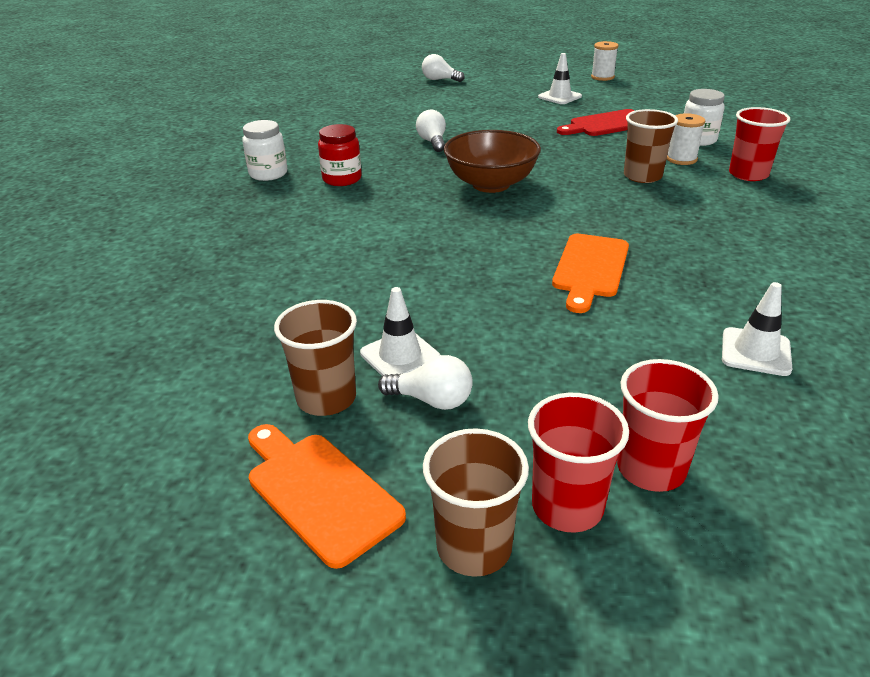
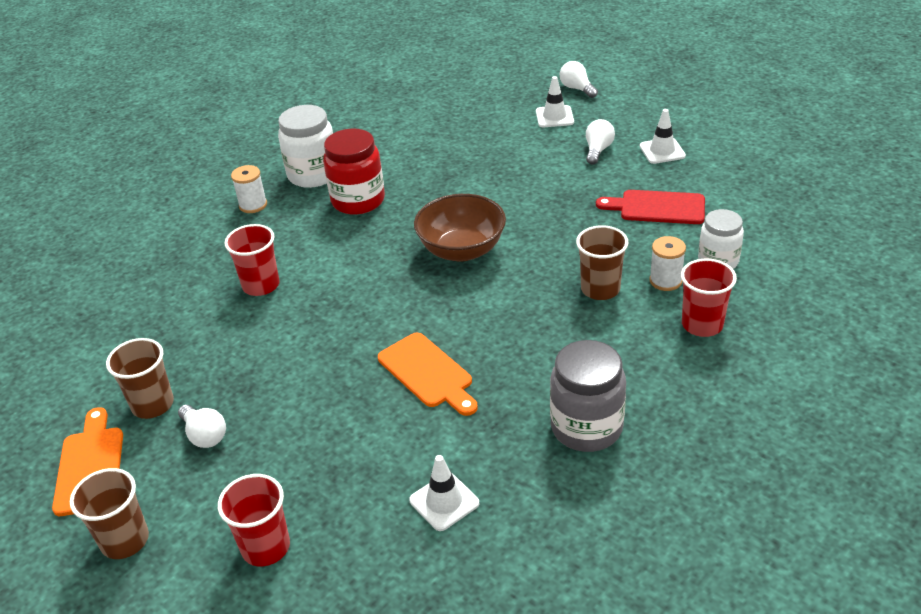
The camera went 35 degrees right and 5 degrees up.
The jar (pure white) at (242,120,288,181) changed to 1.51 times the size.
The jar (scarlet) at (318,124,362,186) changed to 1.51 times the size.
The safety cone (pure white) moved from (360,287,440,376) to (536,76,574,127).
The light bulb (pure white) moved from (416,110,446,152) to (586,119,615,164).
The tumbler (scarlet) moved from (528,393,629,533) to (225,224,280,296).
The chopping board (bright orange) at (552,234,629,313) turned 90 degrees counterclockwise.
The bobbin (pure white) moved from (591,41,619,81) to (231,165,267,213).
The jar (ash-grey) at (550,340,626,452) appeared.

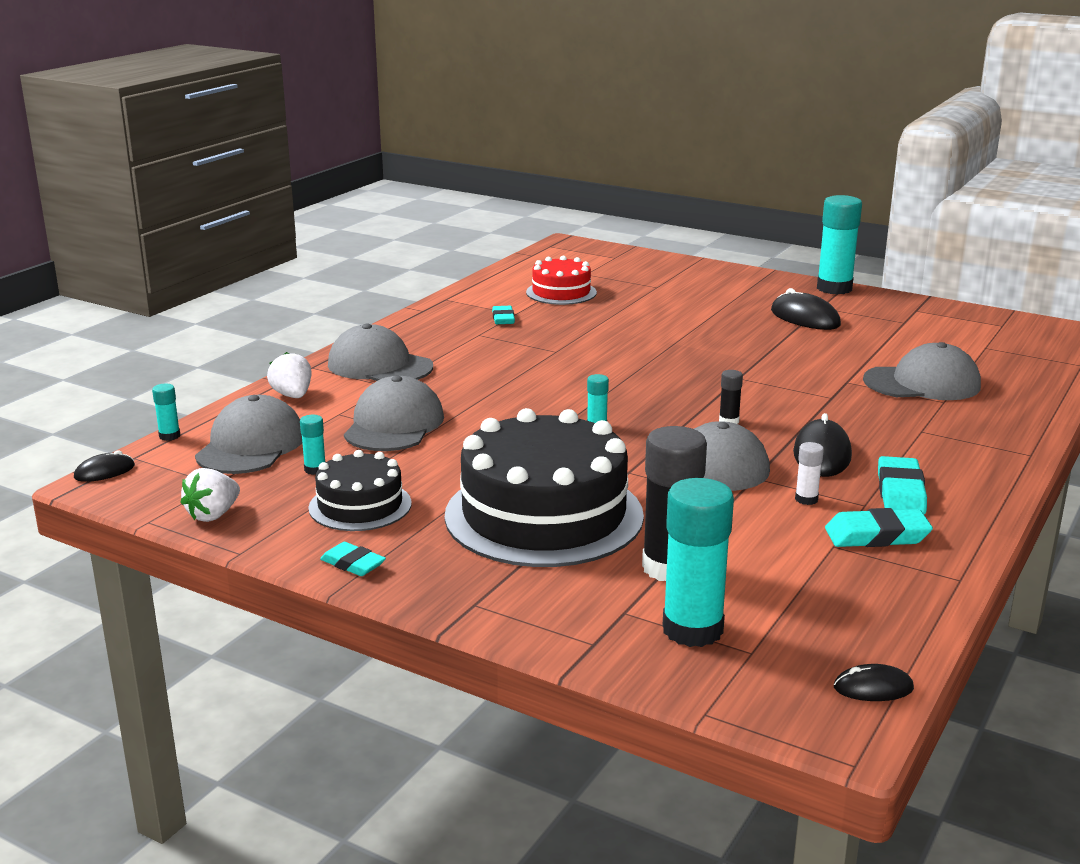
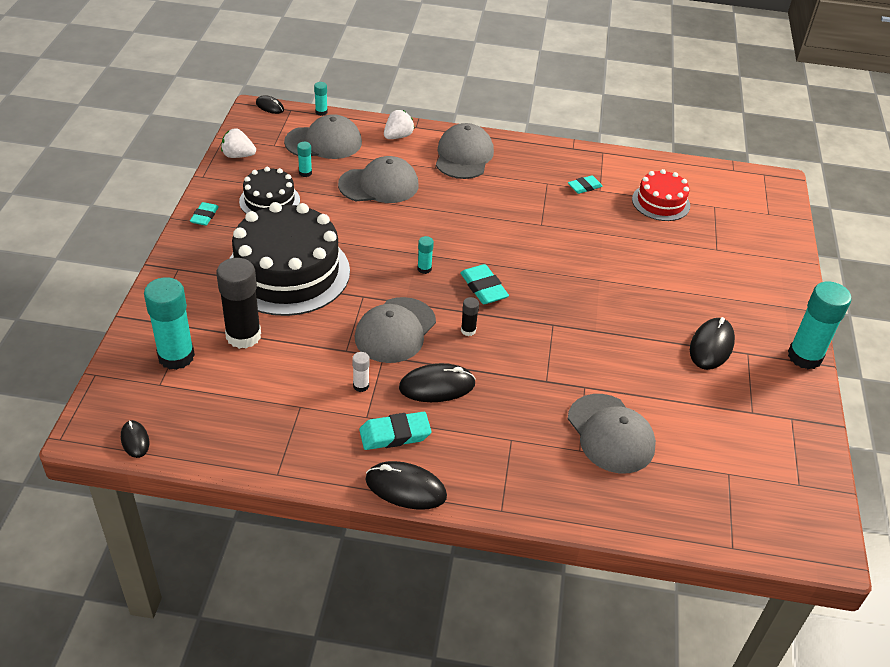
The camera went 65 degrees right and 20 degrees up.
The pencil eraser (aqua) moved from (825,508,933,547) to (460,264,509,304).
The computer mouse (black) at (365,461,447,510) appeared.

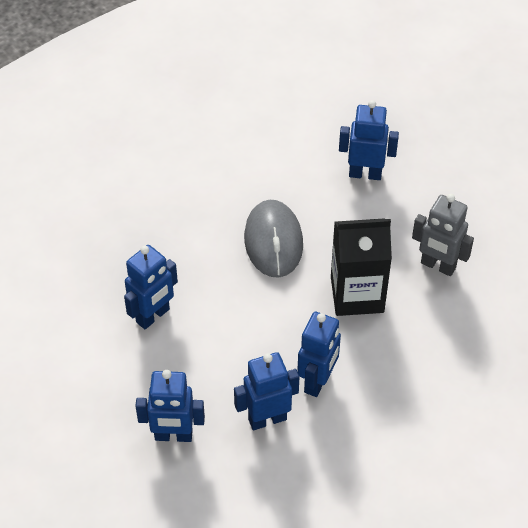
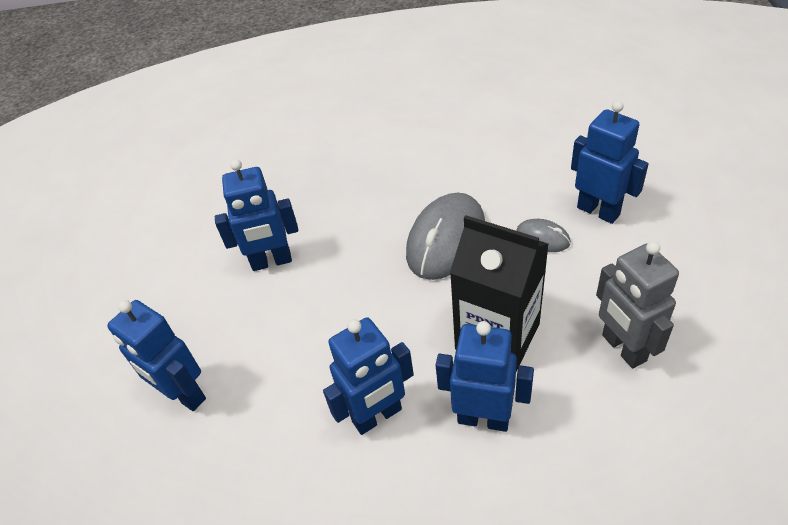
The camera went 40 degrees right and 5 degrees down.
The robot figure (royal blue) moved from (234,352,299,431) to (436,321,534,432).
The computer mouse (ash-grey) at (516,219,571,252) appeared.

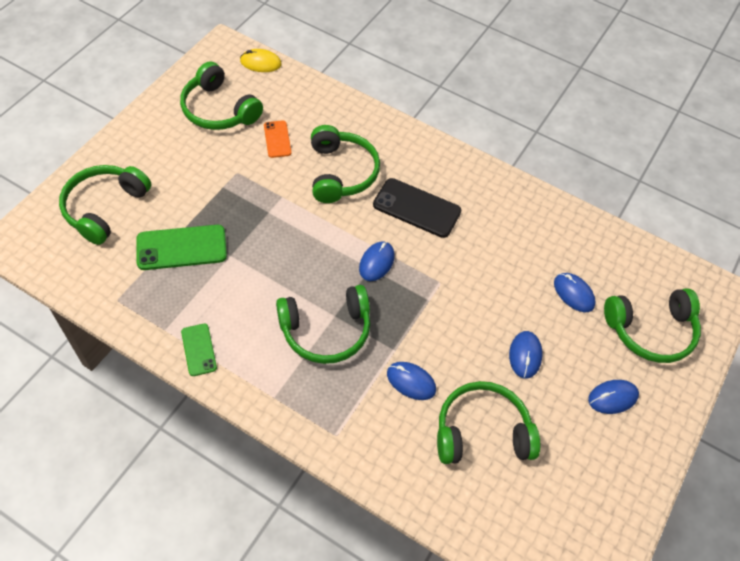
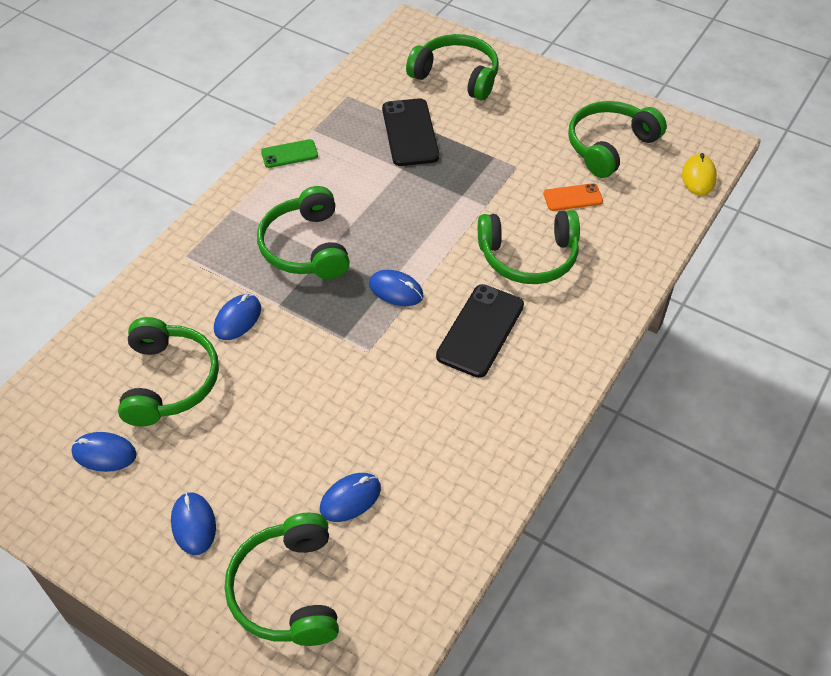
The camera went 95 degrees right and 5 degrees down.
The mobile phone (emerald) at (136,225,227,270) became the mobile phone (black) at (382,98,439,166).
The computer mouse (royal blue) moved from (509,331,542,378) to (71,432,137,472).

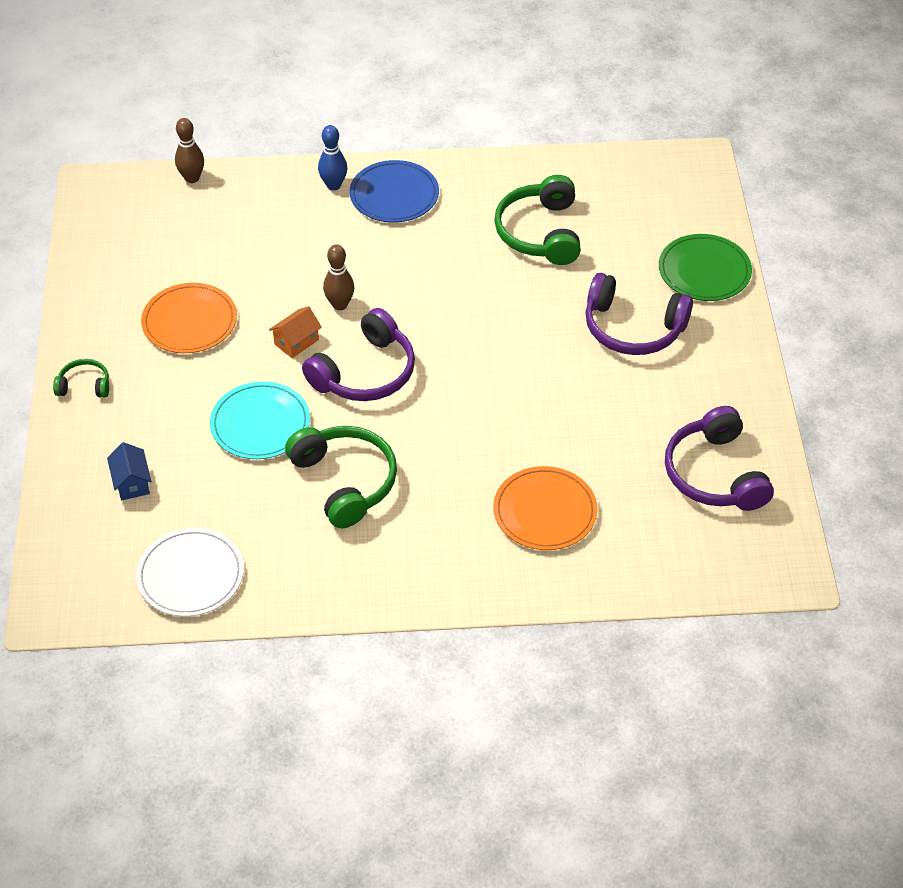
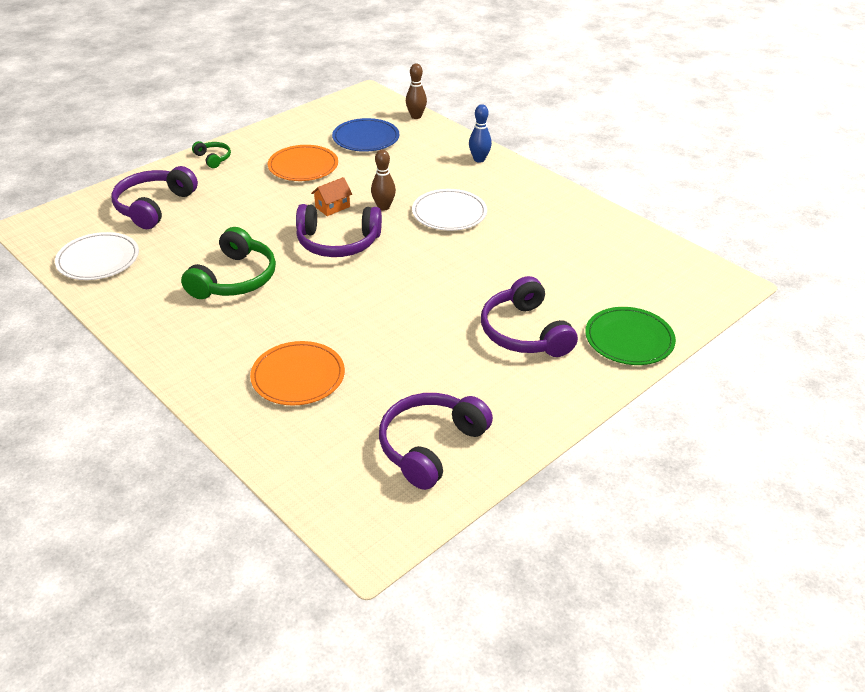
The camera went 50 degrees right and 10 degrees down.
The cottage (royal blue) at (107,442,151,501) was replaced by the over-ear headphones (royal purple) at (111,166,198,229).
The flat dish (aqua) at (210,382,310,459) disappeared.
The cottage (bright orange) at (269,306,322,358) turned 45 degrees counterclockwise.
The flat dish (royal blue) moved from (350,160,439,222) to (332,118,399,152).
The over-ear headphones (emerald) at (494,175,581,265) disappeared.
The flat dish (pure white) at (412,189,487,231) appeared.

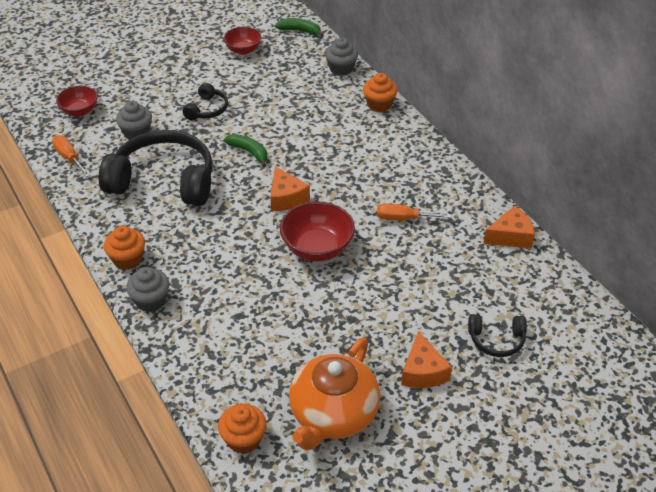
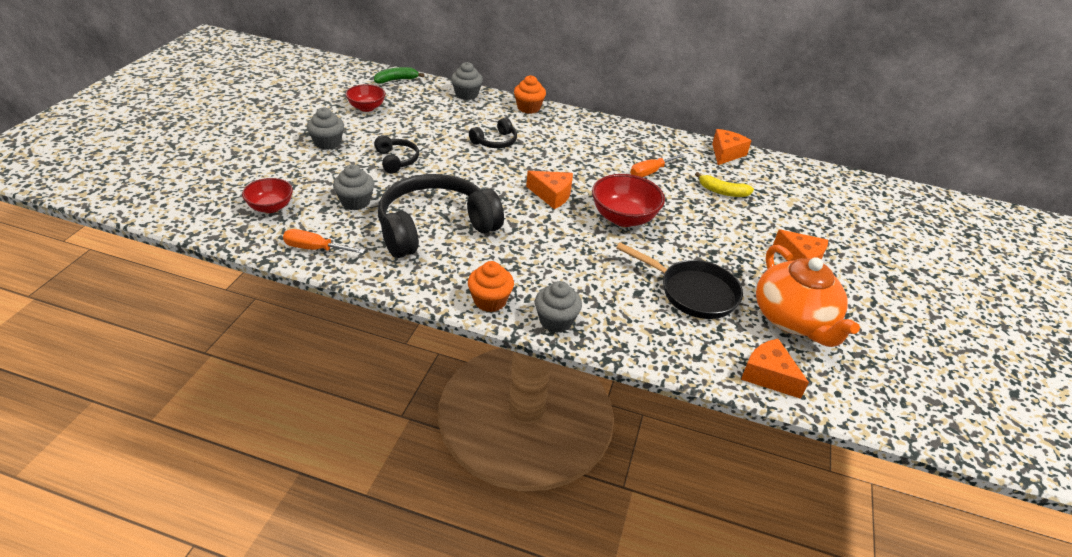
The camera went 45 degrees left and 5 degrees down.
The muffin (bright orange) at (218,404,267,454) was replaced by the cheese (bright orange) at (741,339,809,399).
The banana fruit (emerald) at (224,134,267,167) disappeared.
The over-ear headphones (black) moved from (468,314,527,357) to (469,118,517,148).
The muffin (ash-grey) at (307,108,344,150) appeared.
The frying pan (black) at (616,242,743,319) appeared.
The banana fruit (yellow) at (695,172,754,197) appeared.

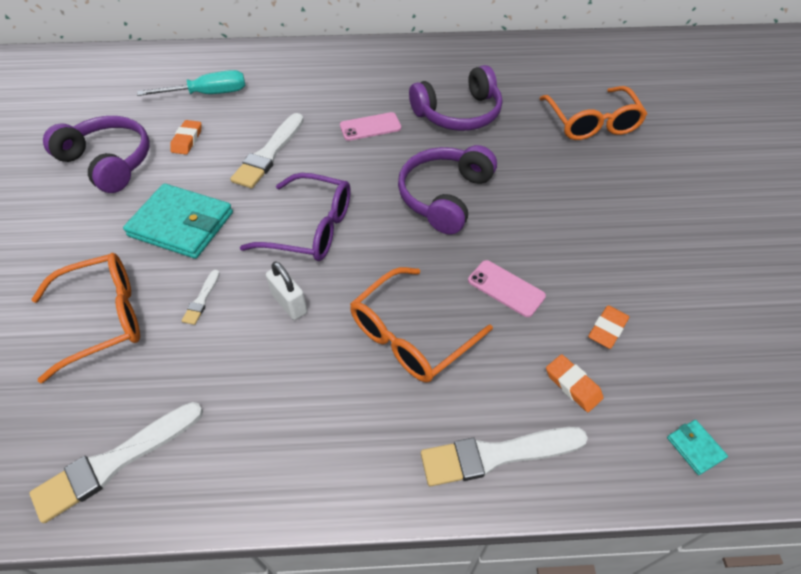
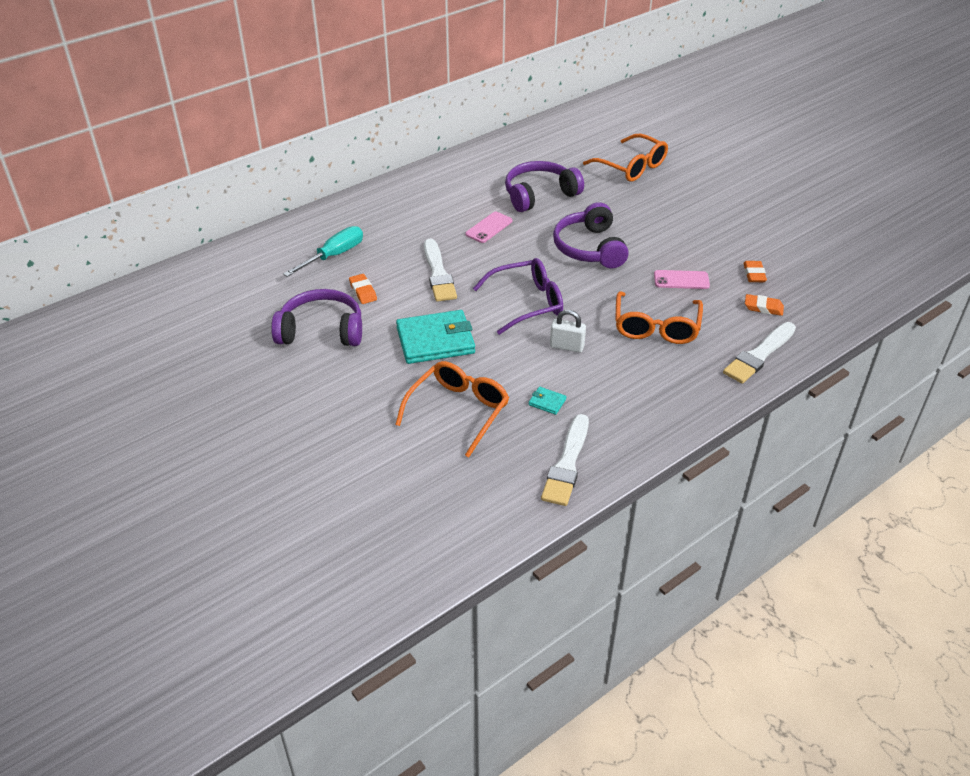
The camera went 35 degrees left and 10 degrees down.
The paintbrush (pure white) at (182,270,220,325) disappeared.
The over-ear headphones (royal purple) at (409,65,502,131) turned 150 degrees counterclockwise.
The card wallet (aqua) moved from (667,420,728,475) to (529,387,566,415).

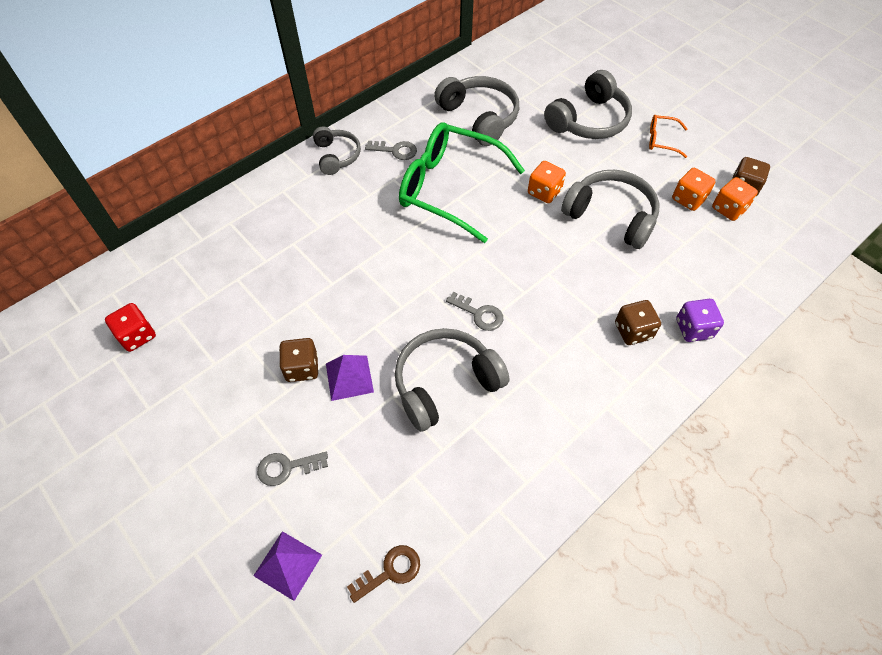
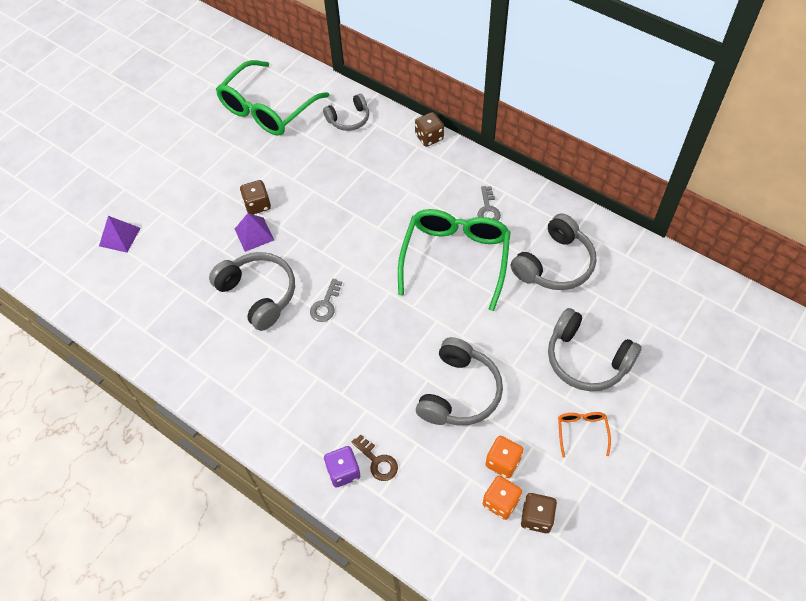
The camera went 80 degrees right and 0 degrees up.
The game die (scarlet) at (105,303,156,352) was replaced by the spectacles (emerald) at (216,60,329,136).
The key (ash-grey) at (257,452,328,486) disappeared.
The over-ear headphones (ash-grey) moved from (313,127,361,175) to (323,94,369,131).
The key (dark brown) moved from (347,545,420,603) to (351,434,398,481).
The game die (bright orange) at (528,161,566,203) disappeared.
The game die (dark brown) moved from (615,300,661,345) to (415,112,444,147).

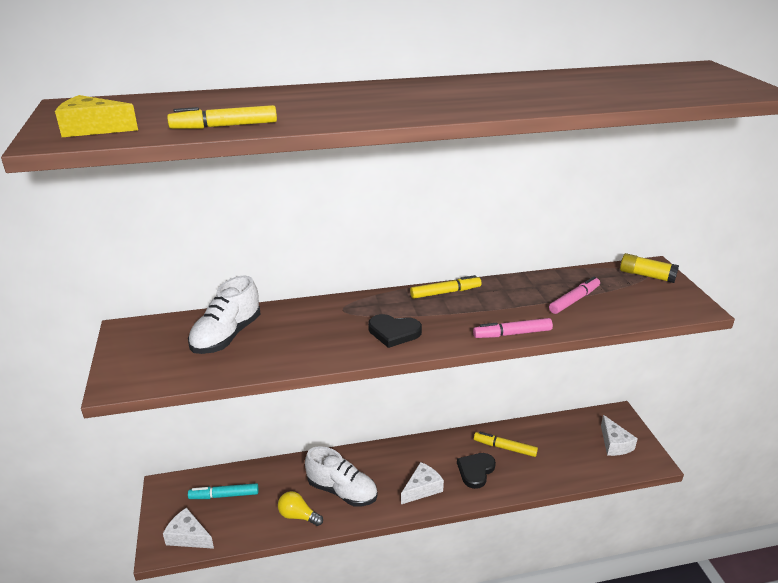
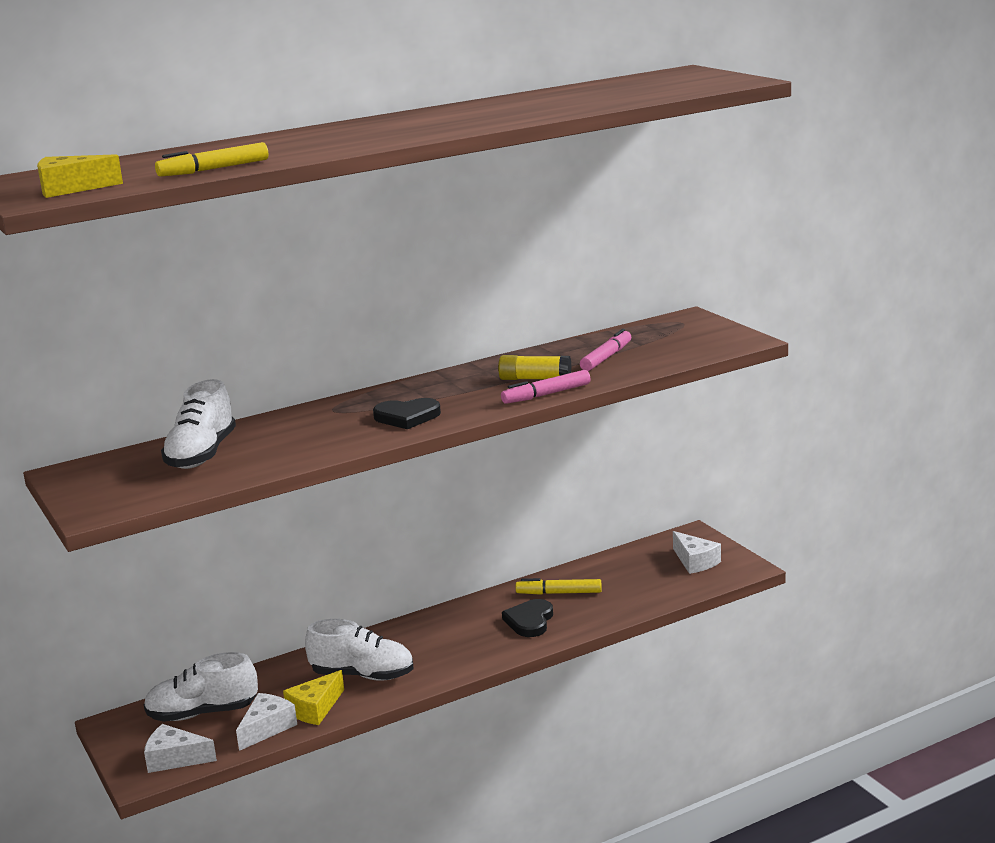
The camera went 15 degrees left and 10 degrees down.
The felt pen (aqua) at (188,483,259,499) was replaced by the lace-up shoe (pure white) at (144,652,258,722).
The light bulb (yellow) at (278,491,323,526) was replaced by the cheese (yellow) at (283,670,344,725).
The cheese (pure white) moved from (401,462,444,504) to (236,693,297,751).
The felt pen (yellow) at (410,275,481,299) disappeared.
The glue stick (yellow) moved from (620,253,679,283) to (498,355,571,380).

